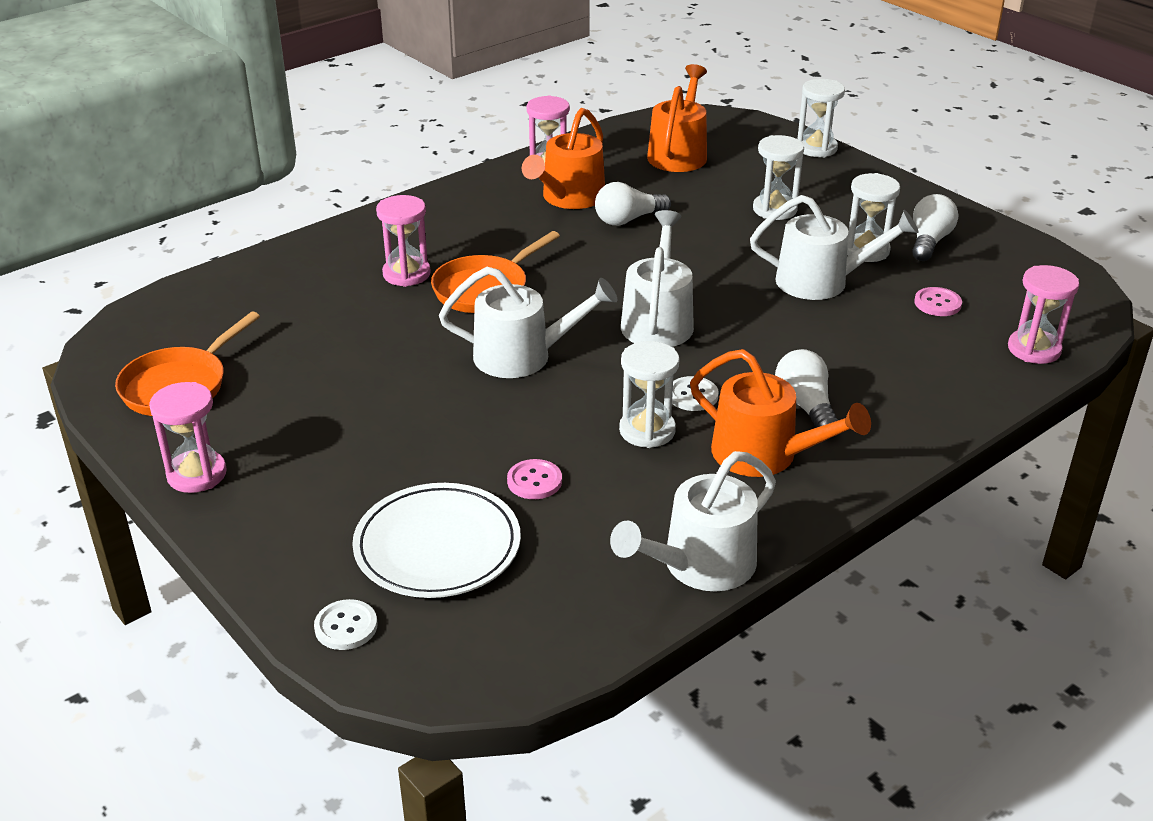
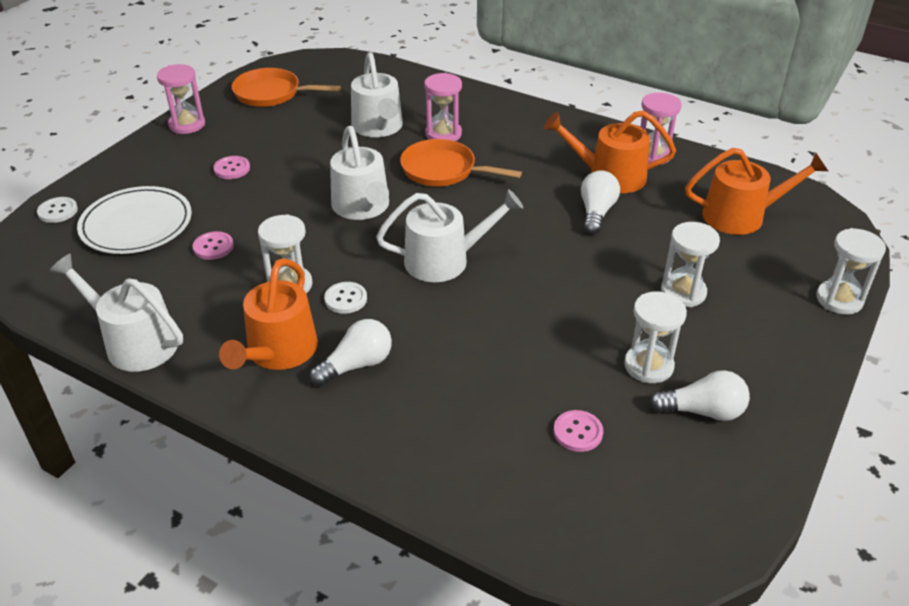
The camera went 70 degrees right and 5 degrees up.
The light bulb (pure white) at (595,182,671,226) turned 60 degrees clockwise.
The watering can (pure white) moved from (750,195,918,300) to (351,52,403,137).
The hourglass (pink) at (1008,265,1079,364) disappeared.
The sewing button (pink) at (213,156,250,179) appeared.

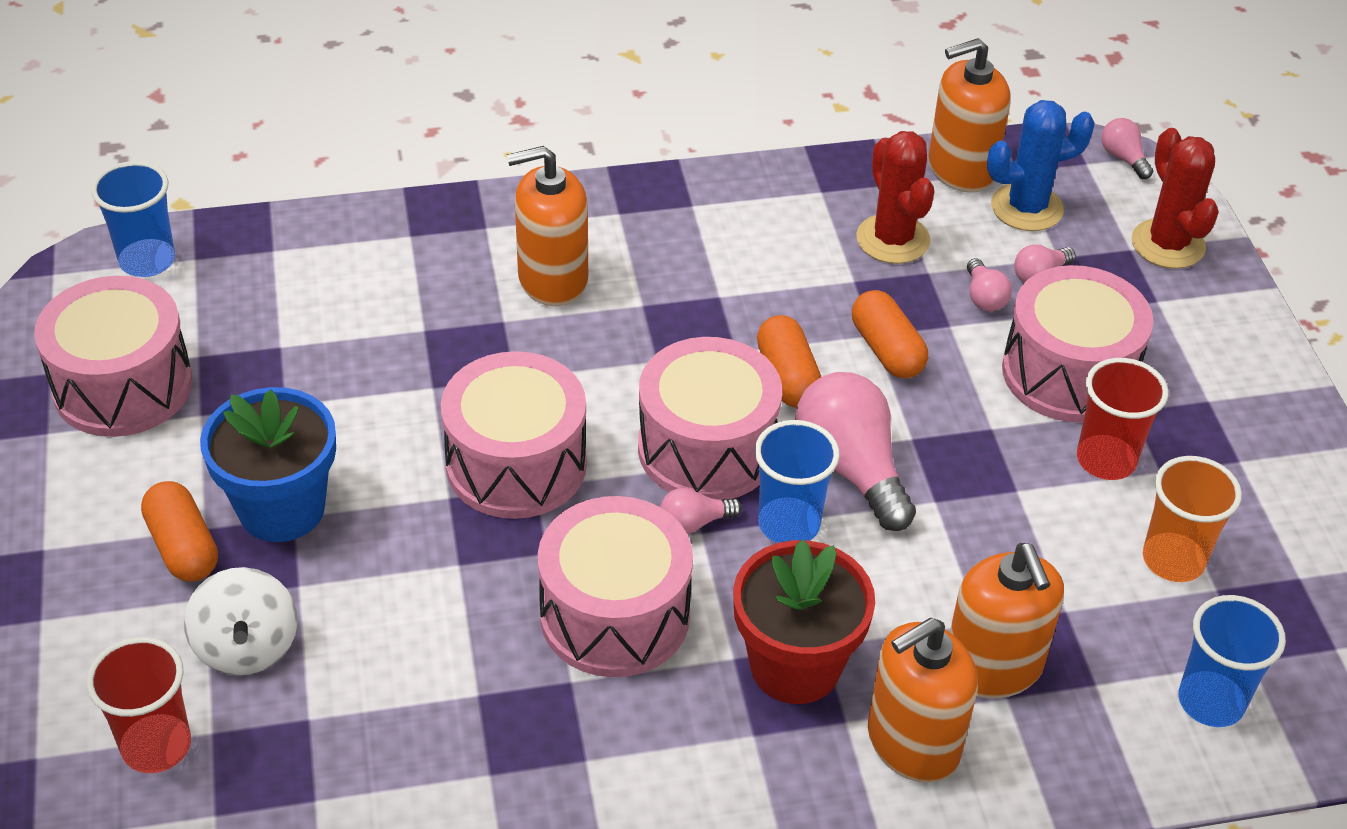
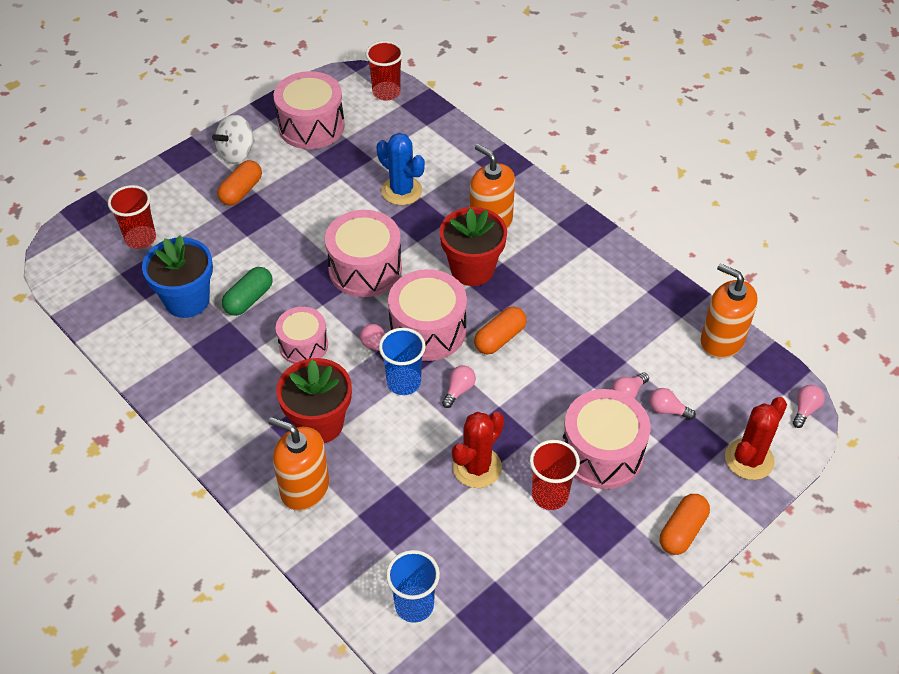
The camera went 60 degrees right and 5 degrees up.
The tumbler (royal blue) at (91,161,175,277) became the tumbler (scarlet) at (366,41,403,101).
The whirligig (pure white) moved from (184,567,297,675) to (212,114,255,164).
The flower pot (royal blue) moved from (200,387,336,542) to (142,235,213,318).
The snare drum (pink) at (538,496,693,677) changed to 0.64 times the size.
The light bulb (pink) at (795,372,916,531) changed to 0.48 times the size.
The pill shape (bright orange) moved from (852,290,928,378) to (660,494,710,555).
The prickly plant (scarlet) moved from (857,131,934,264) to (452,412,504,488).
The soap pump (bright orange) at (950,543,1064,698) disappeared.
The prickly plant (royal blue) moved from (987,100,1095,231) to (376,133,425,205).
The tumbler (bright orange) at (1143,456,1242,582) disappeared.
The pill shape (emerald) at (222,267,273,316) appeared.
The flower pot (scarlet) at (440,207,507,286) appeared.

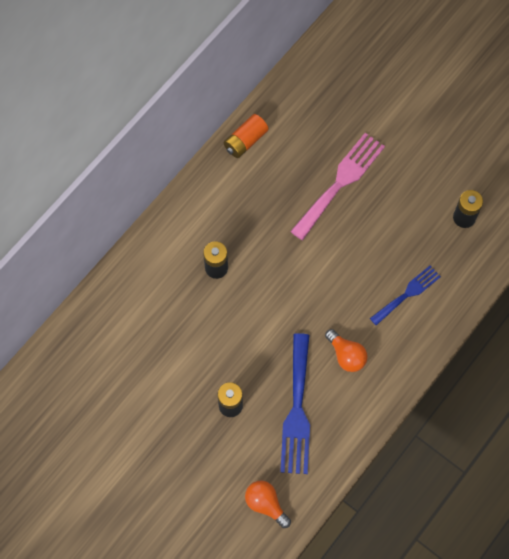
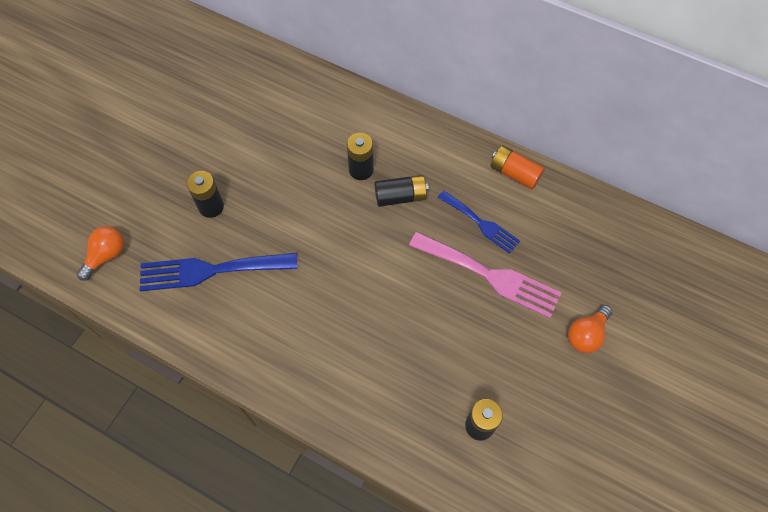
The camera went 80 degrees right and 5 degrees down.
The light bulb (bright orange) moved from (325,329,368,372) to (568,305,612,353).
The dinner fork (royal blue) moved from (370,266,441,325) to (438,190,520,254).
The AA battery (black) at (375,175,429,207) appeared.

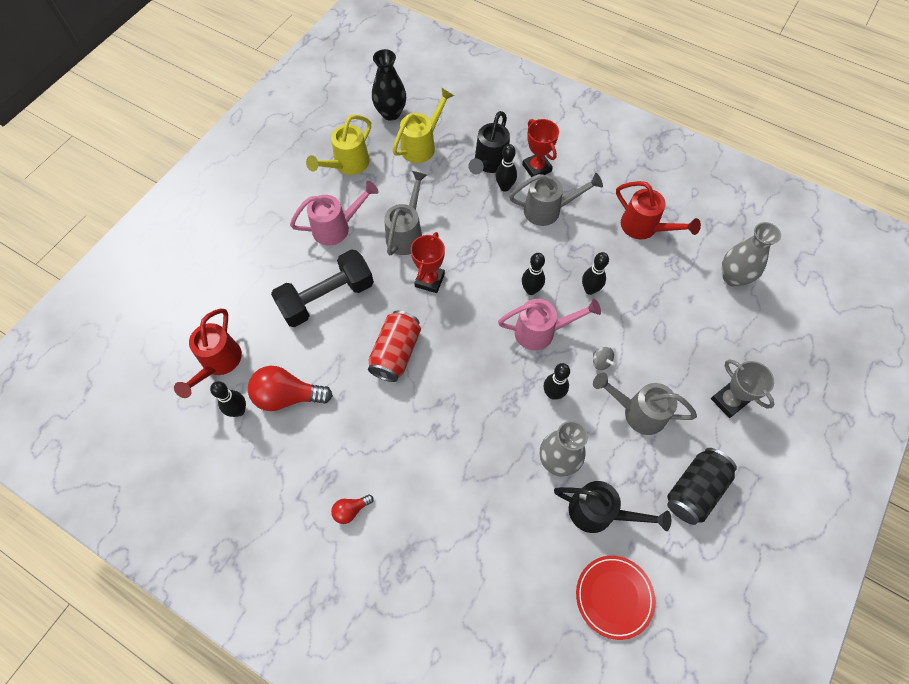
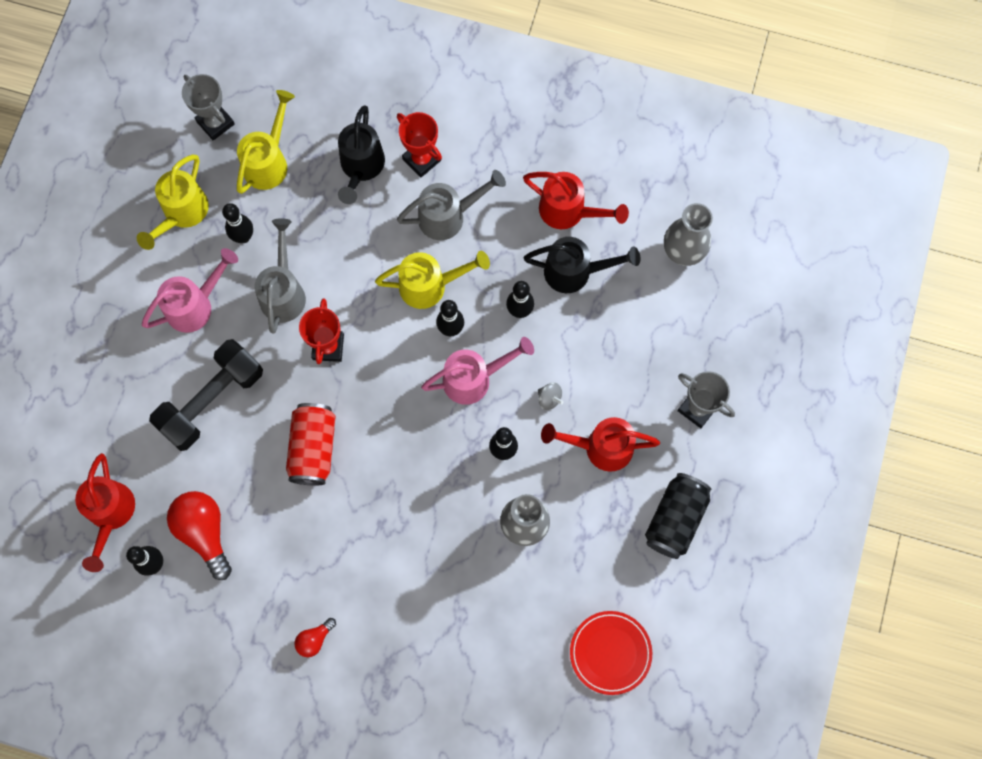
The camera went 15 degrees left and 10 degrees up.
The light bulb (scarlet) at (248,366,333,411) turned 75 degrees clockwise.
The flower vase (black) at (372,49,406,121) was replaced by the trophy (ash-grey) at (182,74,235,140).
The tenpin (black) moved from (496,144,517,192) to (222,203,253,243).
The watering can (black) moved from (554,481,671,533) to (524,237,640,293).
The watering can (ash-grey) at (593,373,697,435) became the watering can (scarlet) at (541,417,660,472).
The watering can (yellow) at (375,251,490,309) appeared.

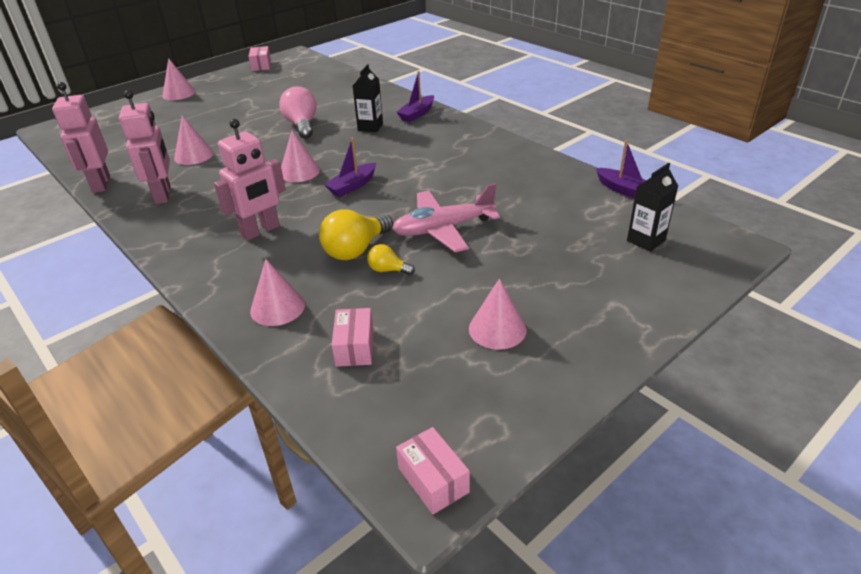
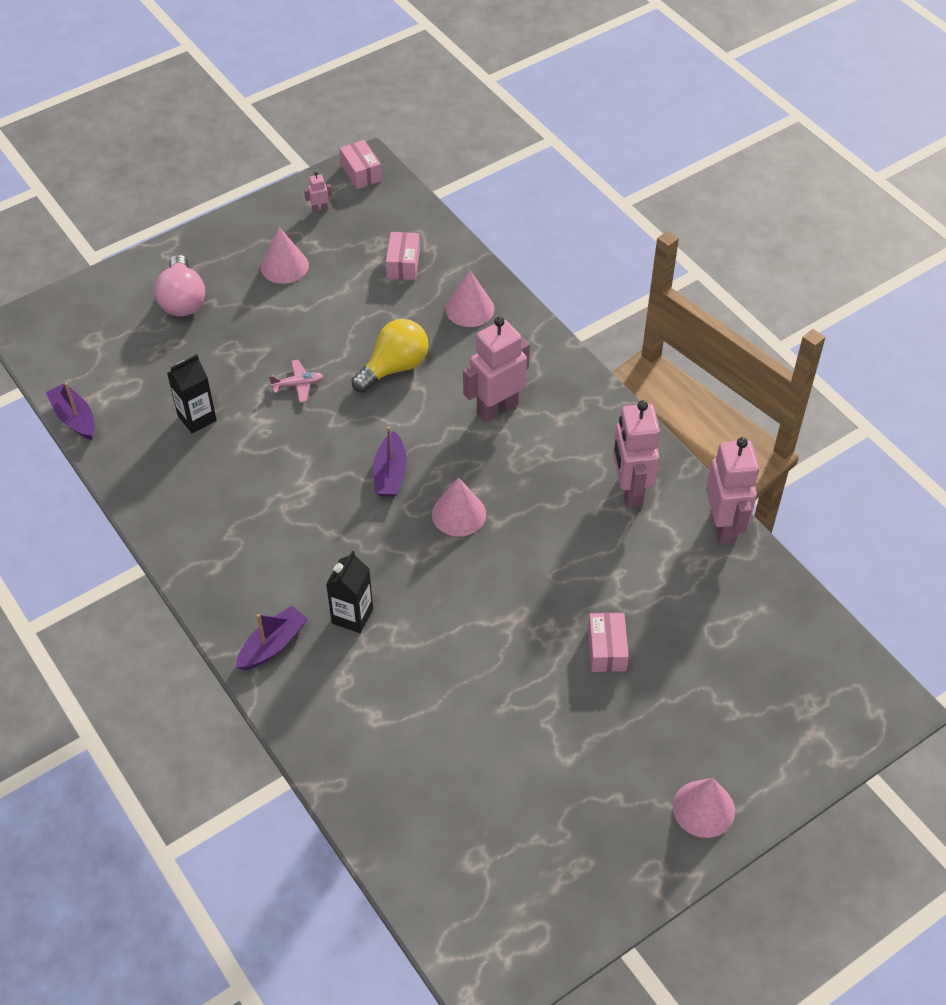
The camera went 175 degrees left and 15 degrees up.
The solid cone (pink) at (174,116,214,165) disappeared.
The package (pink) moved from (248,46,271,71) to (588,613,629,672).
The light bulb (pink) moved from (279,86,316,139) to (154,254,205,317).
The sailboat (royal purple) at (324,138,376,197) turned 135 degrees clockwise.
The light bulb (yellow) at (367,244,415,275) disappeared.
The plane (pink) at (392,183,500,252) changed to 0.46 times the size.
The milk carton (black) moved from (627,163,678,252) to (167,354,217,433).
The robot figure (pink) at (304,172,332,213) appeared.

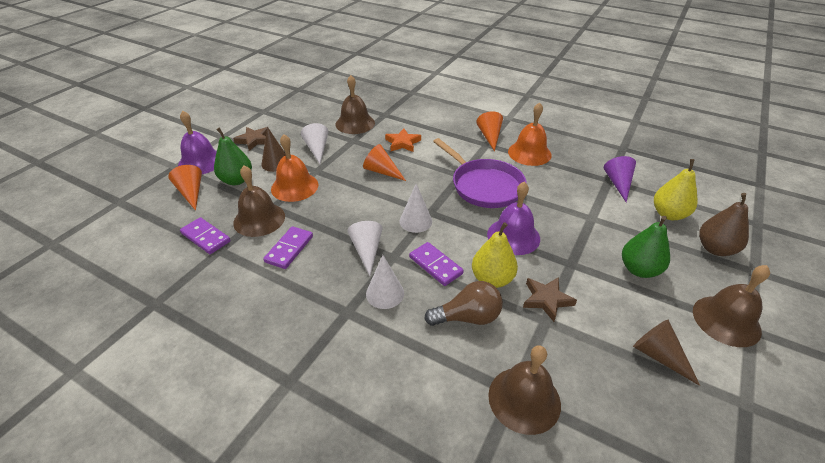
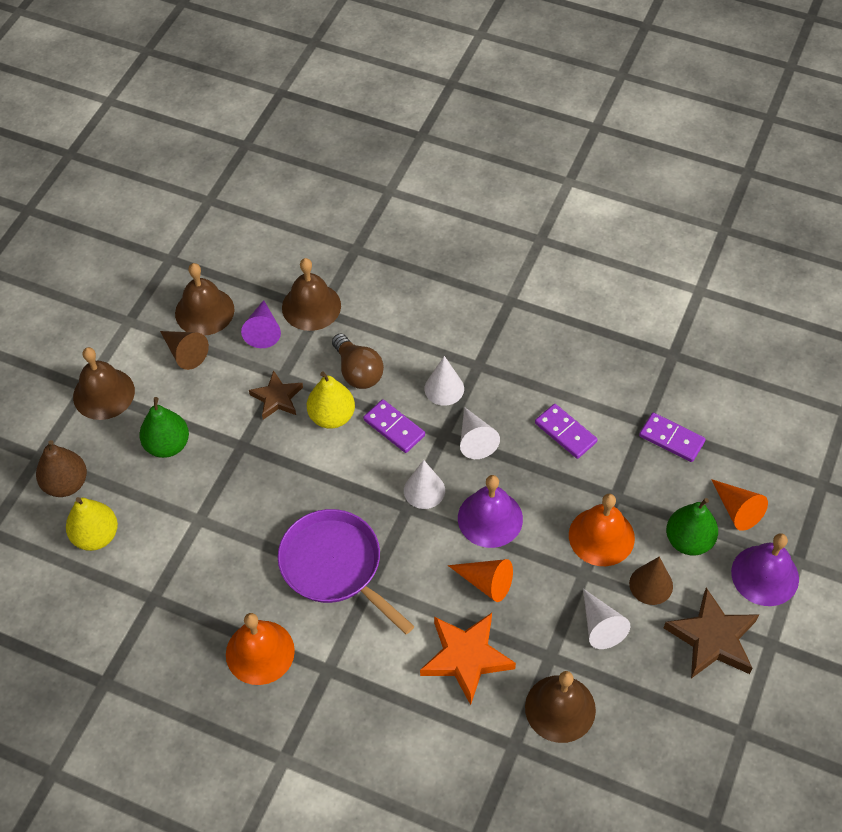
The camera went 175 degrees right and 15 degrees up.
The star shape (dark brown) at (233,127,267,151) changed to 1.57 times the size.
The hand bell (dark brown) moved from (233,165,285,237) to (175,263,234,336).
The domino (royal purple) at (263,226,313,269) turned 60 degrees counterclockwise.
The star shape (bright orange) at (385,128,421,152) changed to 1.57 times the size.
The light bulb (dark brown) at (424,281,503,326) turned 105 degrees counterclockwise.
The solid cone (bright orange) at (476,111,503,151) disappeared.
The hand bell (royal purple) moved from (487,181,540,255) to (458,475,523,548).
The solid cone (royal purple) moved from (604,156,636,202) to (241,300,281,348).

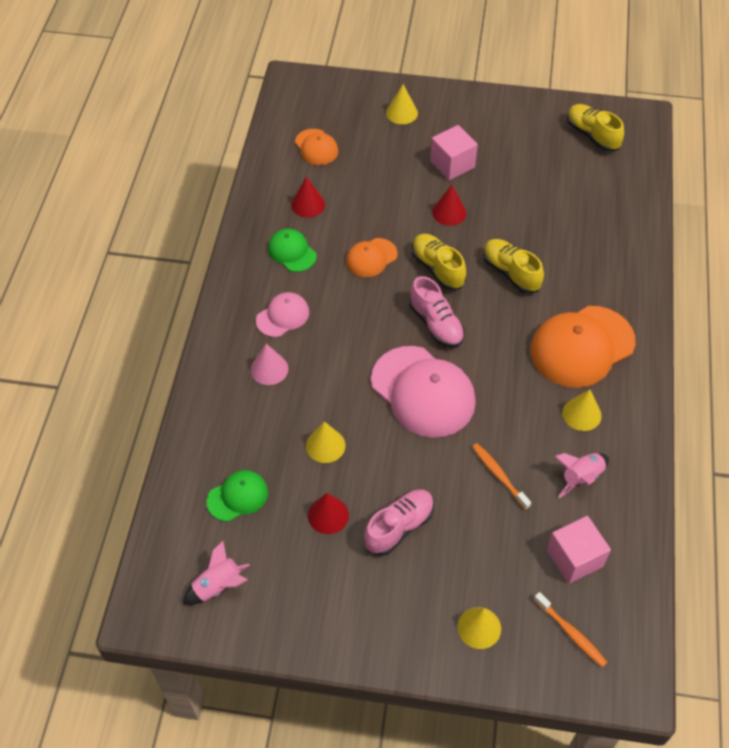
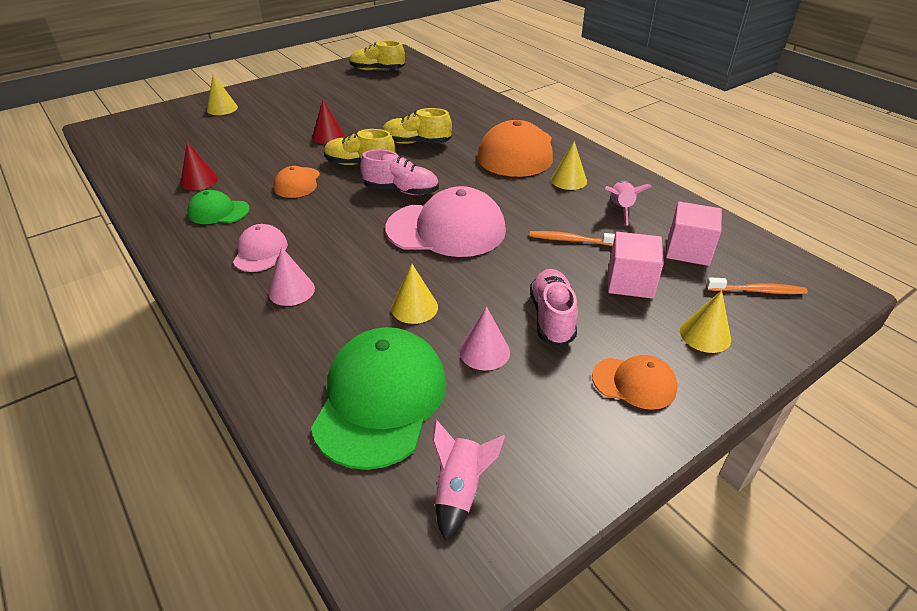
The camera went 45 degrees left and 15 degrees down.
The baseball cap (emerald) at (207,470,268,522) changed to 1.92 times the size.
The baseball cap (bright orange) moved from (295,129,338,165) to (592,355,678,410).
The solid cone (scarlet) at (308,493,349,534) became the solid cone (pink) at (459,307,510,371).
The solid cube (pink) moved from (430,125,478,180) to (608,232,664,299).

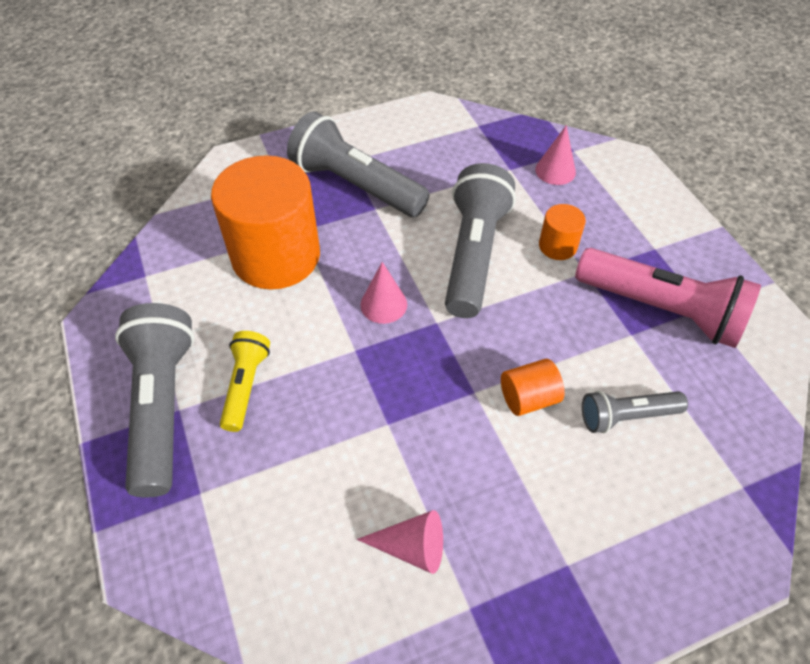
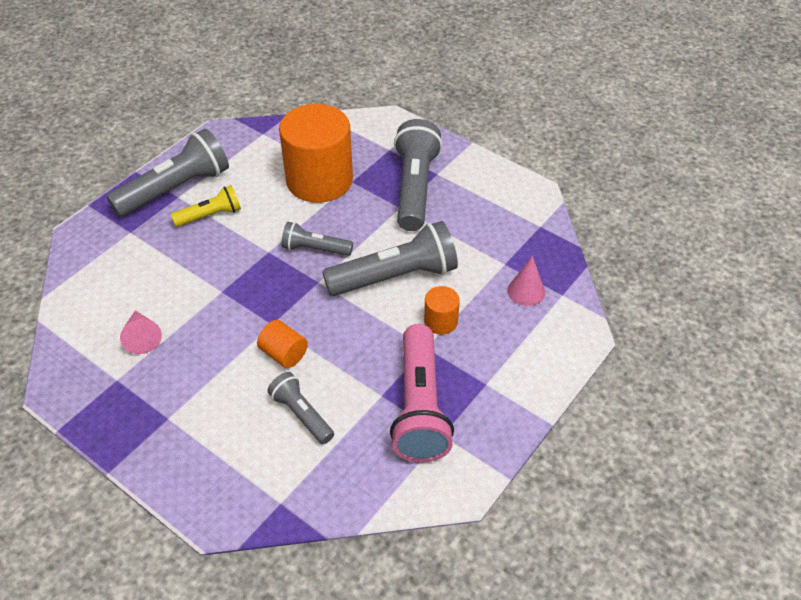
The camera went 60 degrees right and 5 degrees down.
The solid cone (pink) at (360,262,407,324) was replaced by the torch (ash-grey) at (281,222,353,256).

